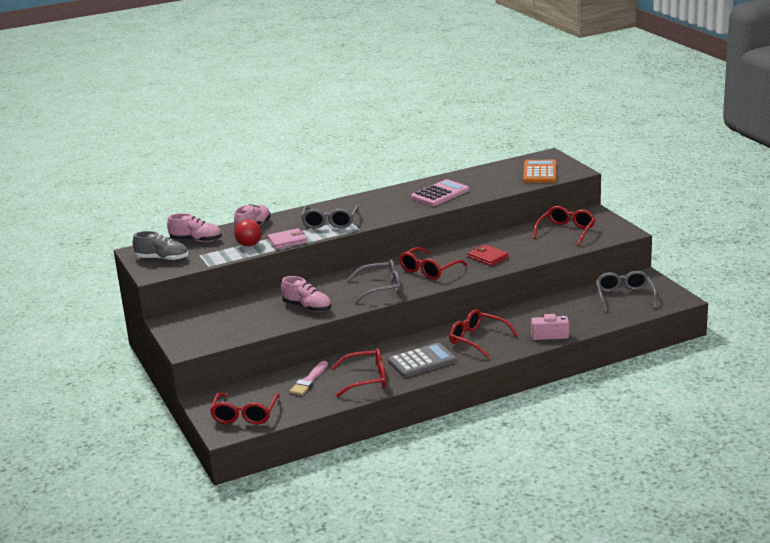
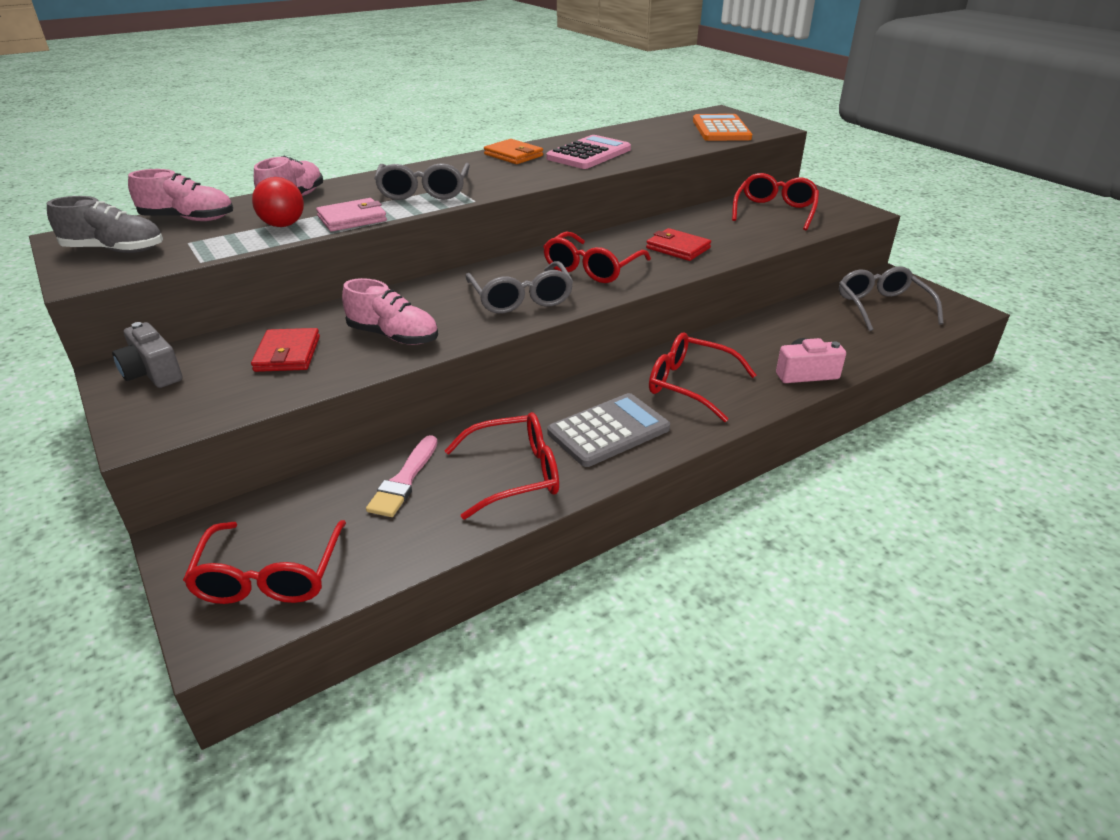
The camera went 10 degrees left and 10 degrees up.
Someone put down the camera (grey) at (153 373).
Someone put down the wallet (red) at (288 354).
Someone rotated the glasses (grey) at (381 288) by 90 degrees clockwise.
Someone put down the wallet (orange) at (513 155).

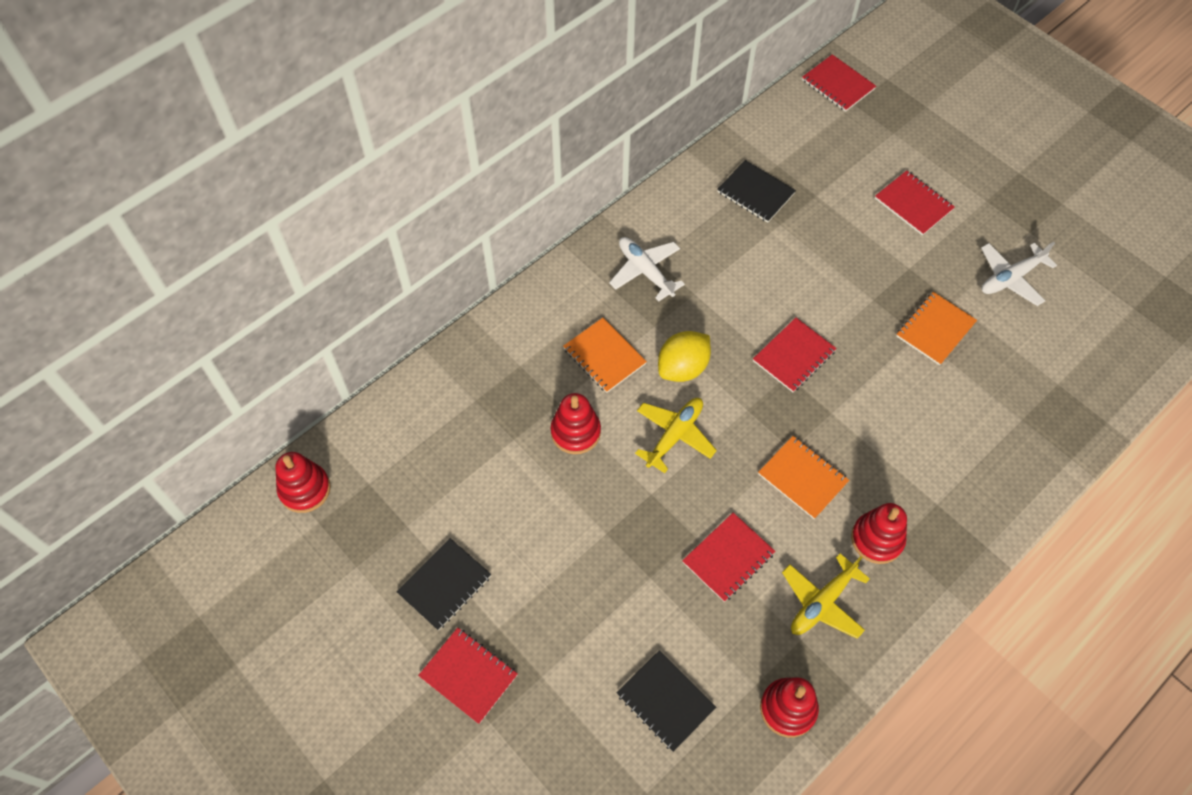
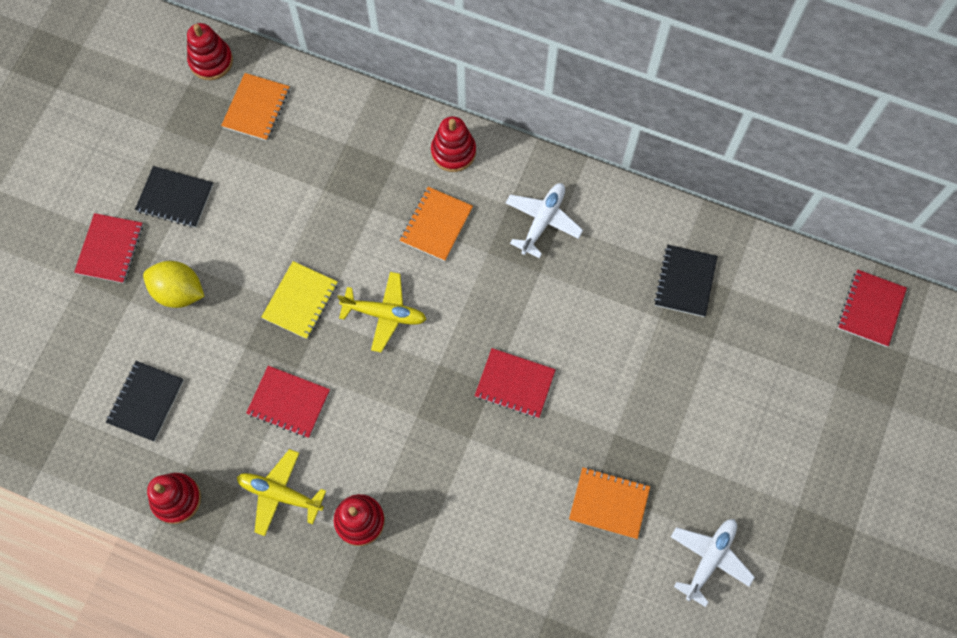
The camera went 65 degrees right and 10 degrees up.
Someone carried the lemon (yellow) from (683 368) to (179 292).
Someone carried the notebook (orange) from (802 478) to (256 108).
Someone put down the notebook (yellow) at (300 301).
Someone carried the stacking toy (red) from (575 432) to (453 152).
Someone rotated the plane (white) at (1010 278) by 90 degrees clockwise.
Someone took away the notebook (red) at (913 204).

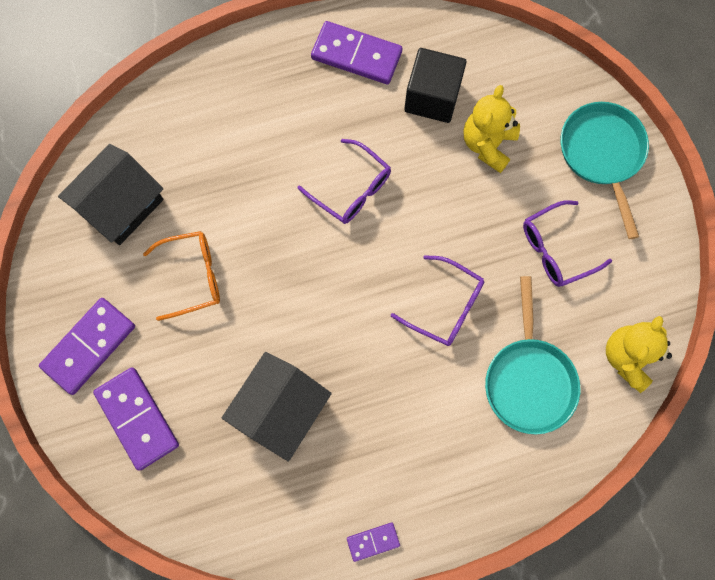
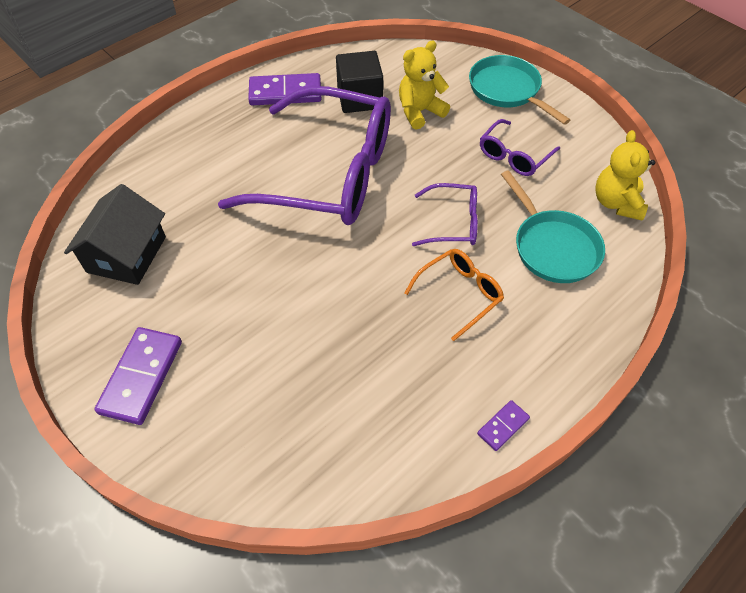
The camera went 25 degrees left and 20 degrees down.
Someone scaled the glasses (purple) at (351 189) by 2.32.
Someone rotated the teddy bear (yellow) at (488 144) by 60 degrees clockwise.
Someone carried the glasses (orange) from (193 276) to (459 294).
Someone took away the domino (purple) at (137 419).
Someone took away the house (black) at (280 409).

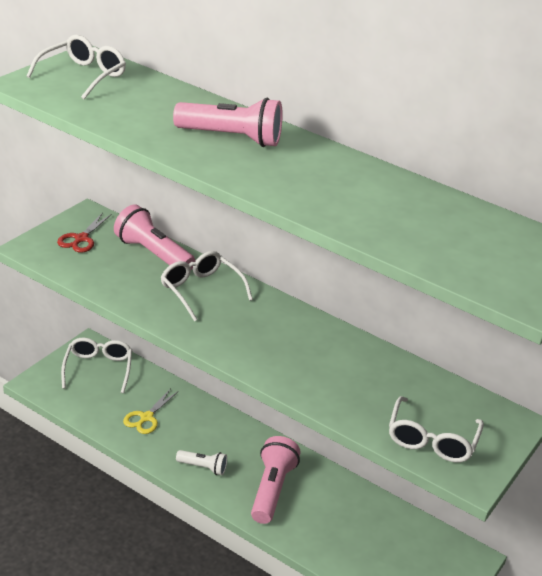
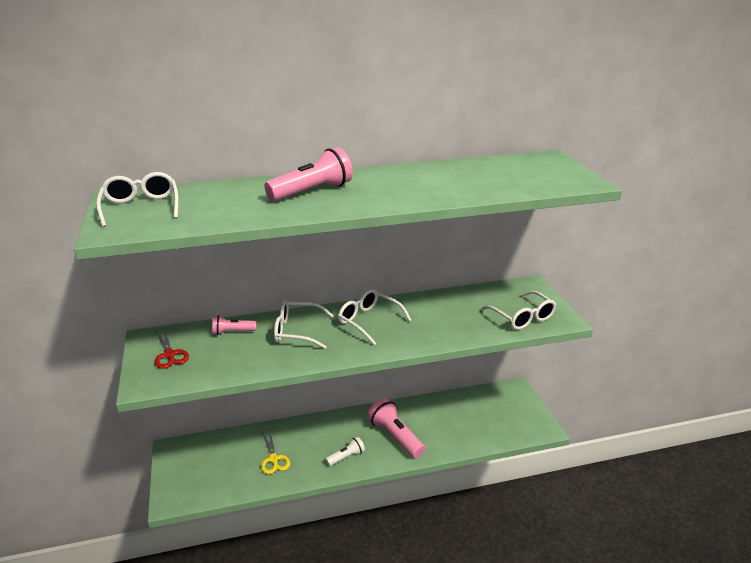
The camera went 45 degrees left and 5 degrees down.
Someone scaled the flashlight (pink) at (153 254) by 0.56.
Someone carried the glasses (white) from (98 368) to (369 321).

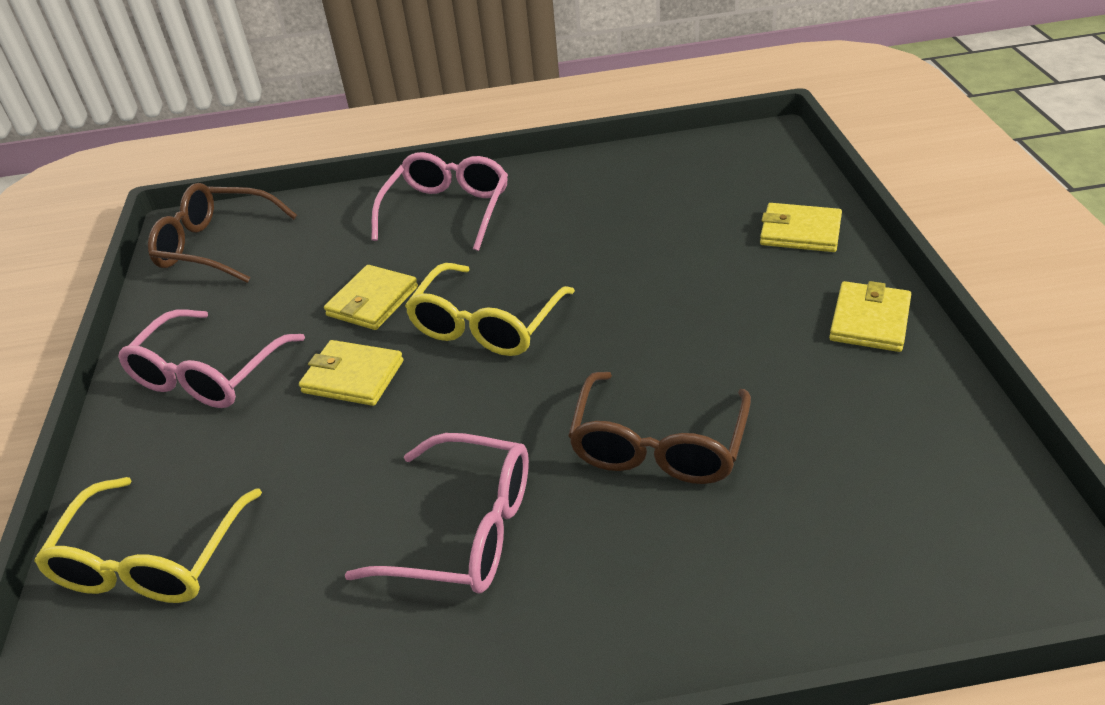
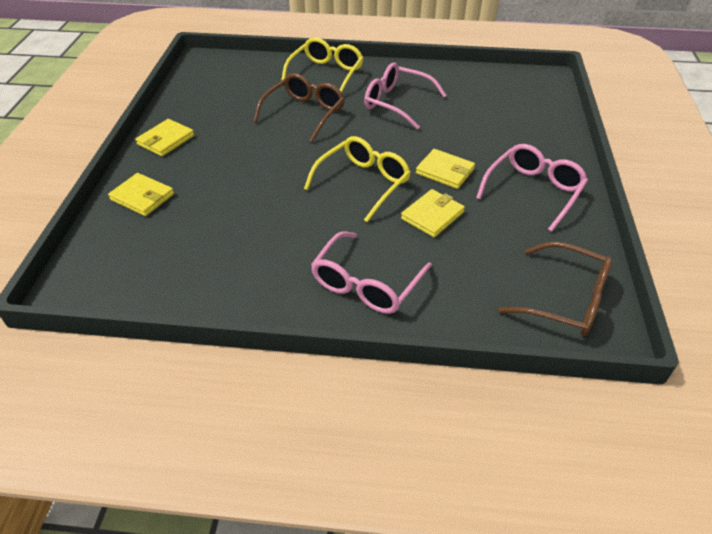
The camera went 170 degrees left and 5 degrees up.
Someone carried the glasses (yellow) from (152 558) to (326 74).

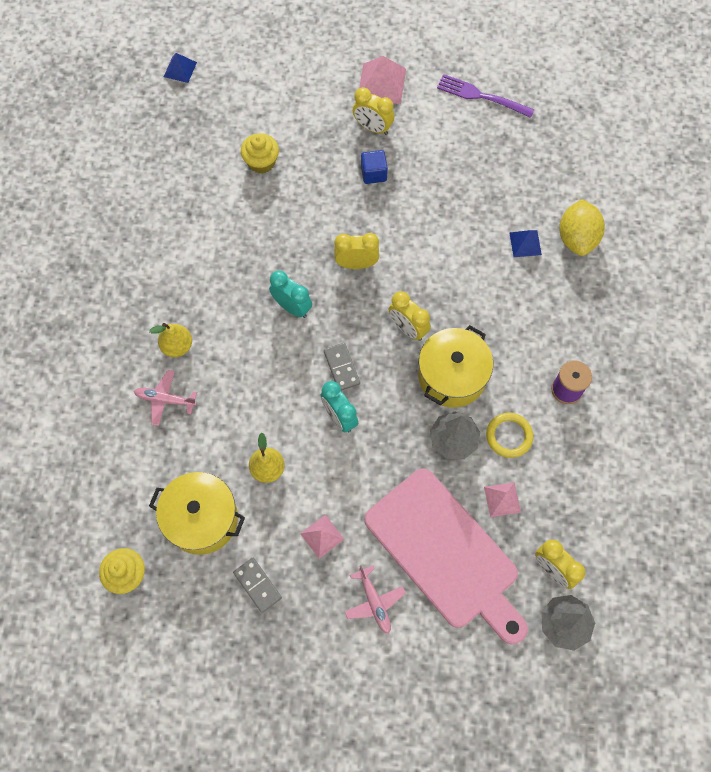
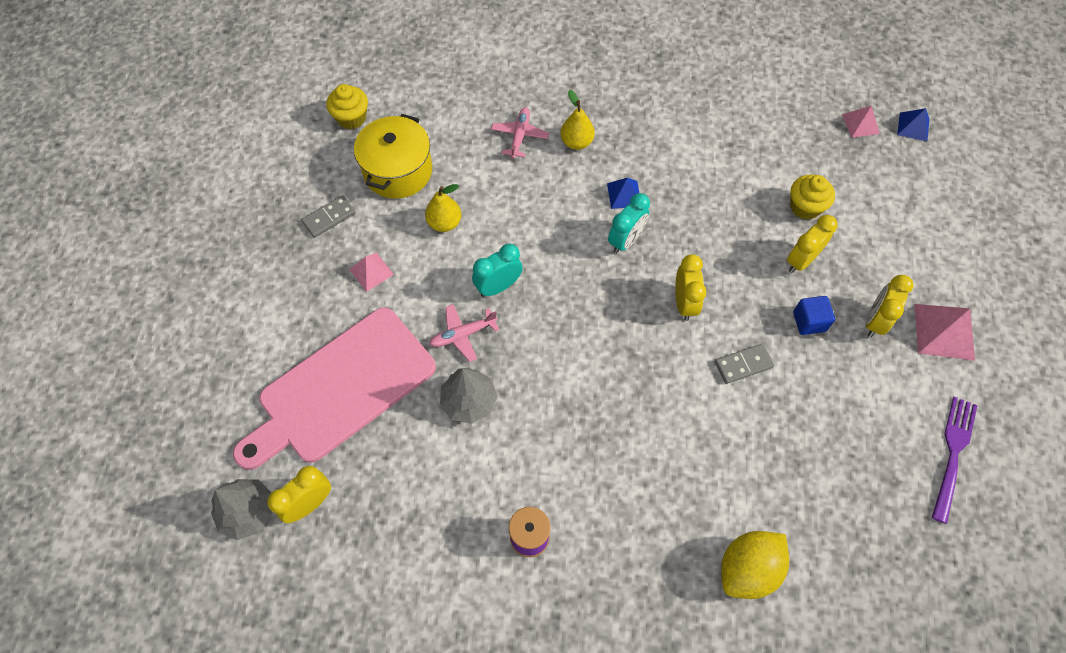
The camera went 90 degrees right and 5 degrees down.
Someone carried the plane (pink) from (374 602) to (463 334).
Someone carried the pyramid (blue) from (525 243) to (624 194).
Someone carried the domino (grey) from (342 367) to (743 365).
Someone rotated the lemon (yellow) at (577 238) by 45 degrees counterclockwise.
Someone carried the clock (yellow) from (408 328) to (801 260).
Someone carried the pyramid (pink) from (502 499) to (860 124).
Someone took away the pot (yellow) at (452 376).
Someone took away the ring (yellow) at (509 436).

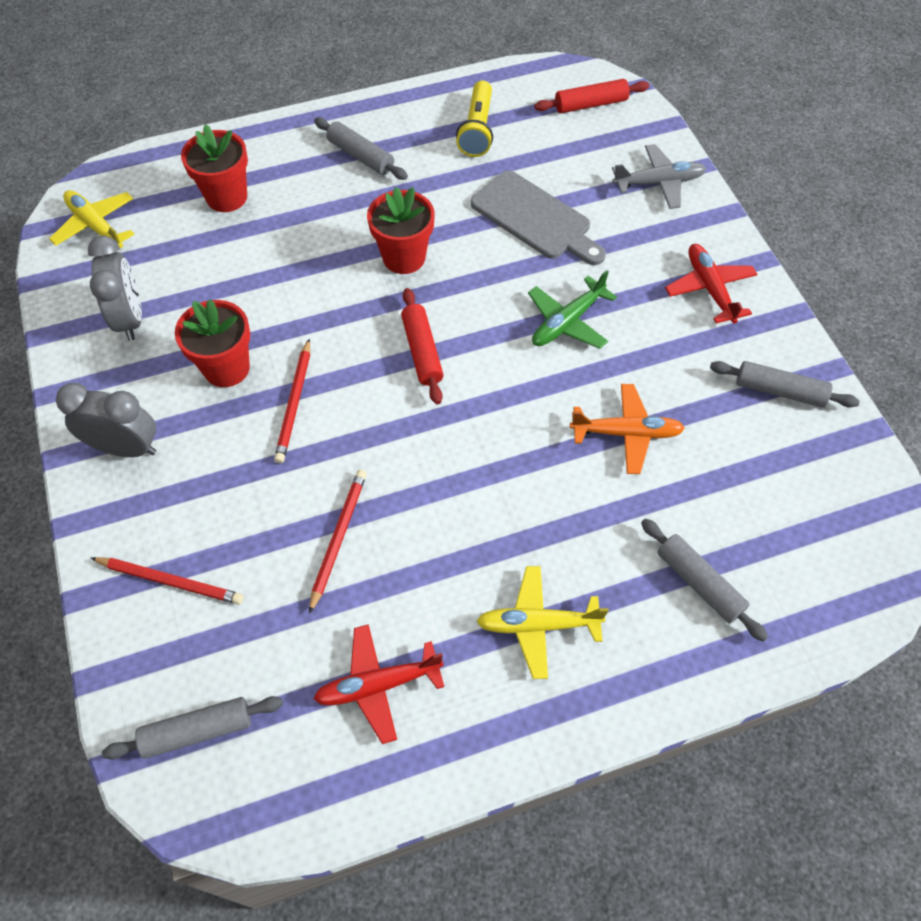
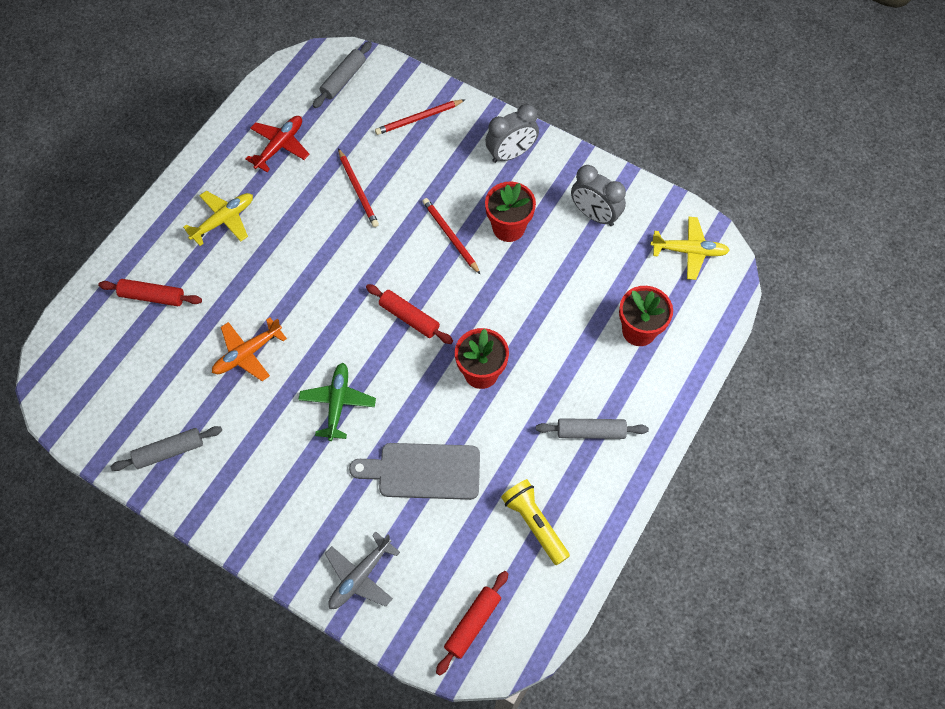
The camera went 140 degrees right and 5 degrees up.
Someone repainted the rolling pin (grey) at (699 583), which became the rolling pin (red) at (152 296).
Someone took away the plane (red) at (709 289).

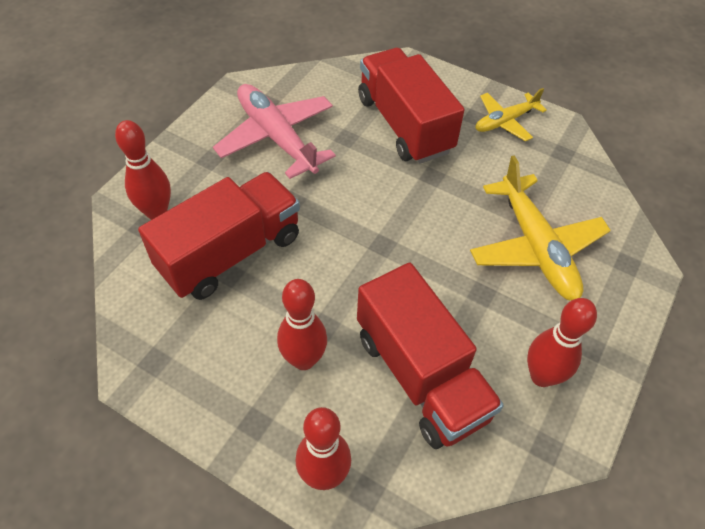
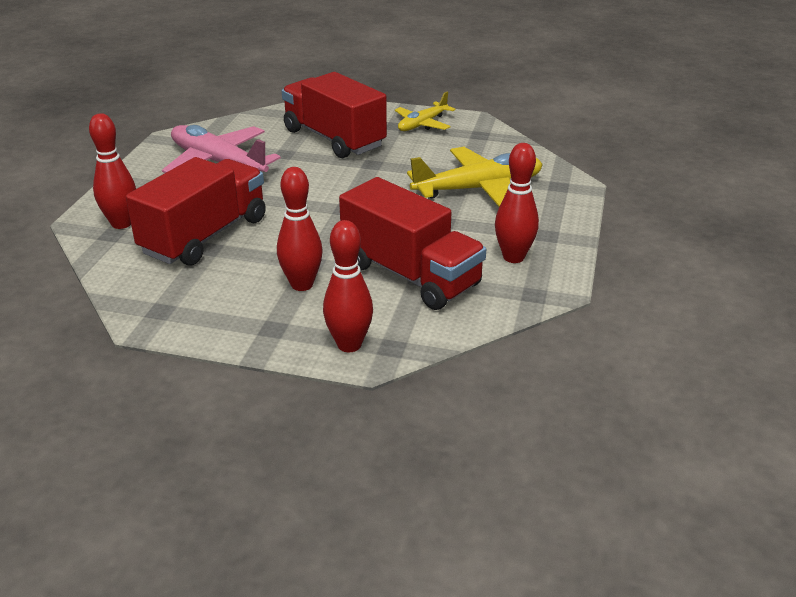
The camera went 15 degrees left and 20 degrees down.
Someone rotated the plane (yellow) at (535 247) by 75 degrees counterclockwise.

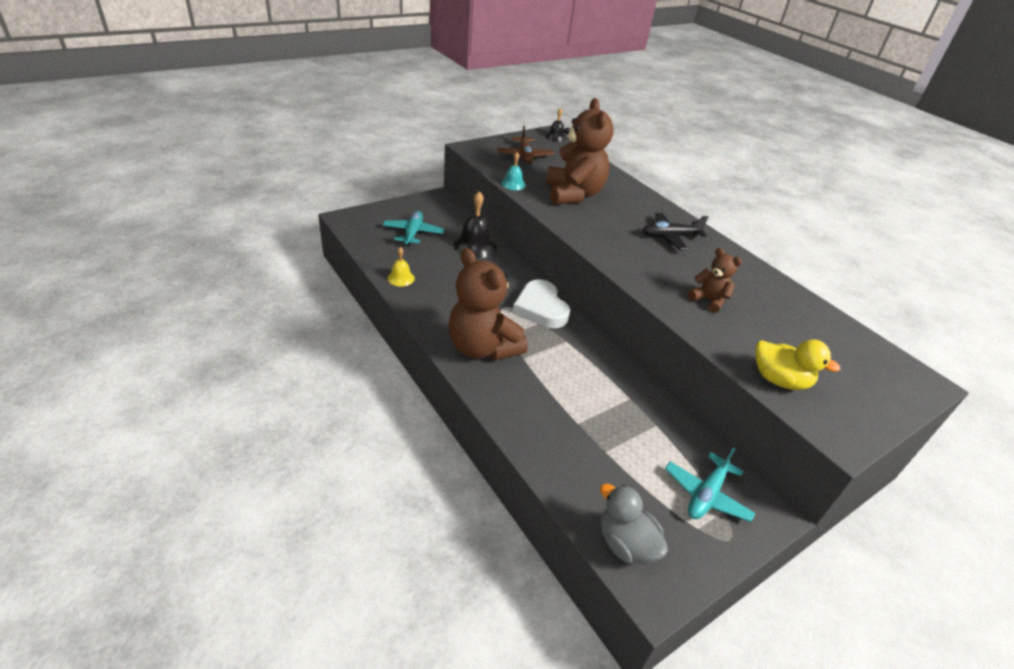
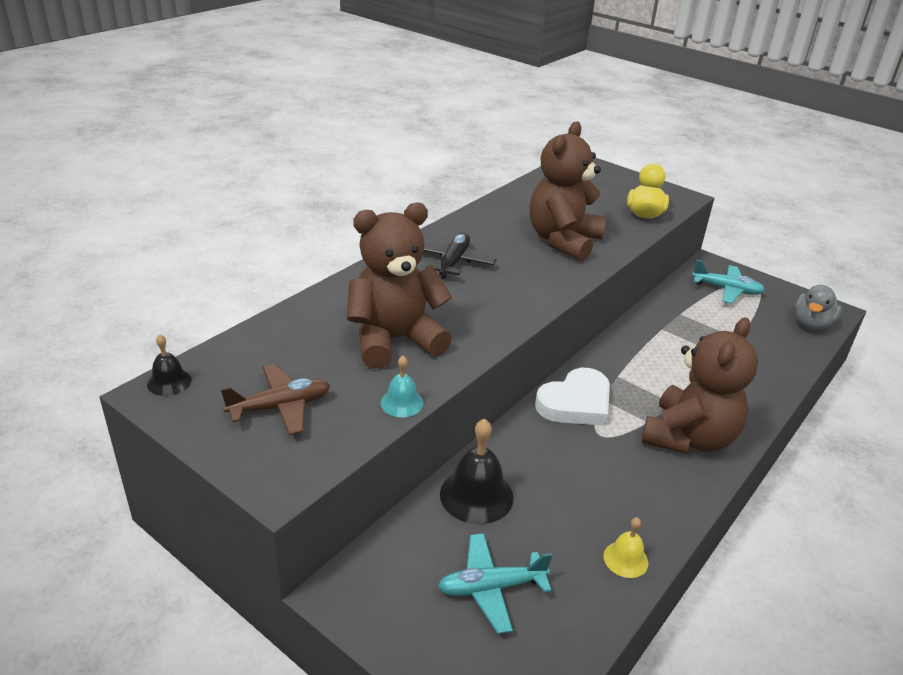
The camera went 105 degrees left and 5 degrees down.
Someone rotated the plane (black) at (670 237) by 135 degrees counterclockwise.
Someone scaled the teddy bear (brown) at (708 300) by 2.04.

